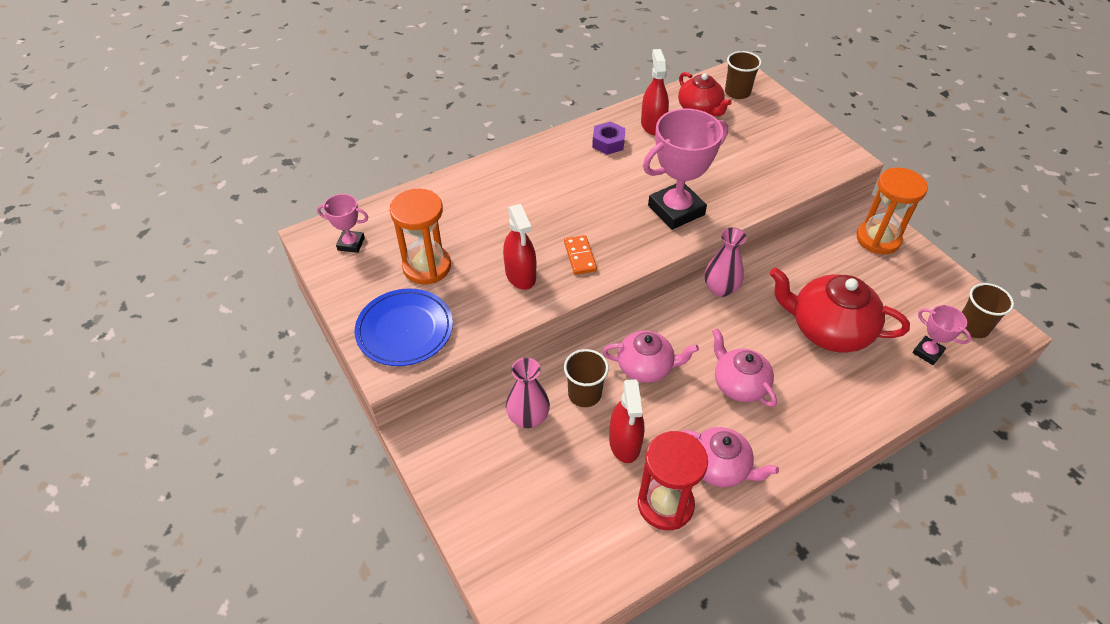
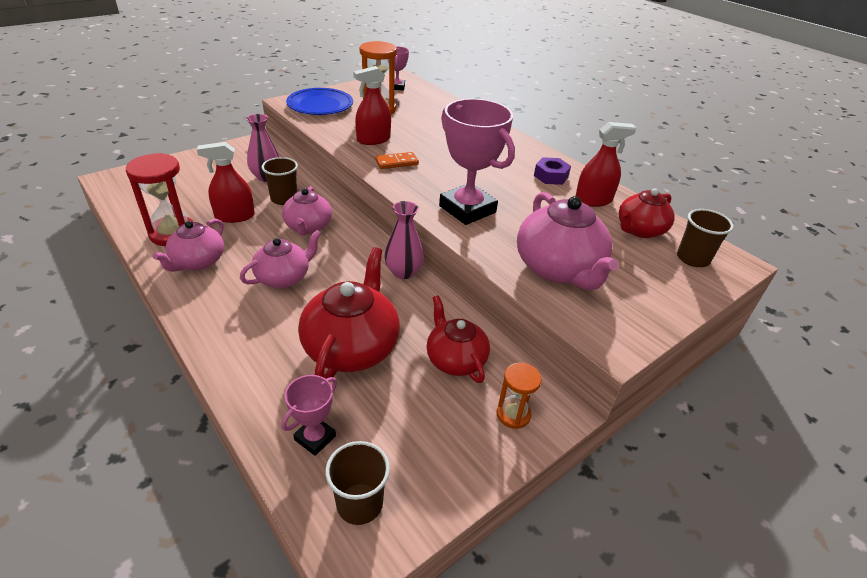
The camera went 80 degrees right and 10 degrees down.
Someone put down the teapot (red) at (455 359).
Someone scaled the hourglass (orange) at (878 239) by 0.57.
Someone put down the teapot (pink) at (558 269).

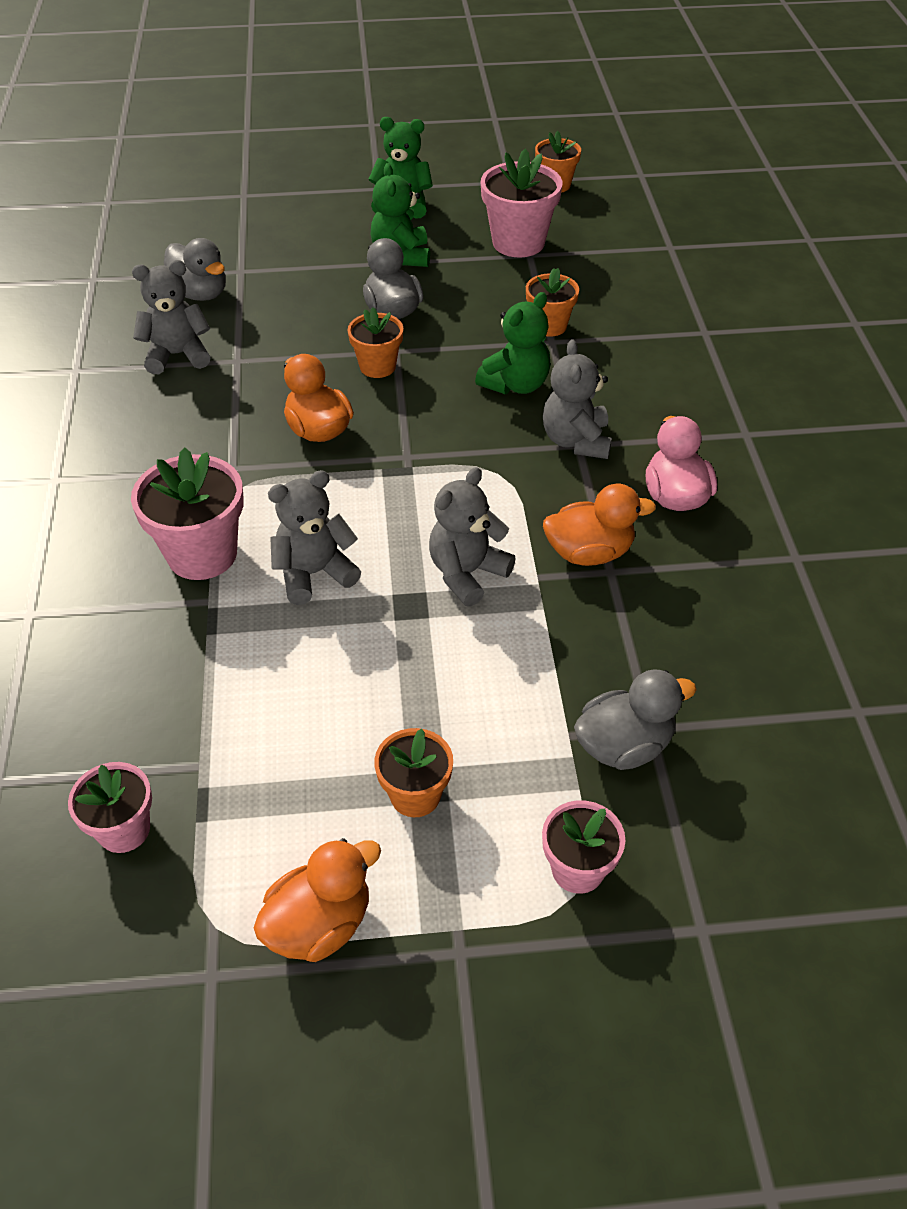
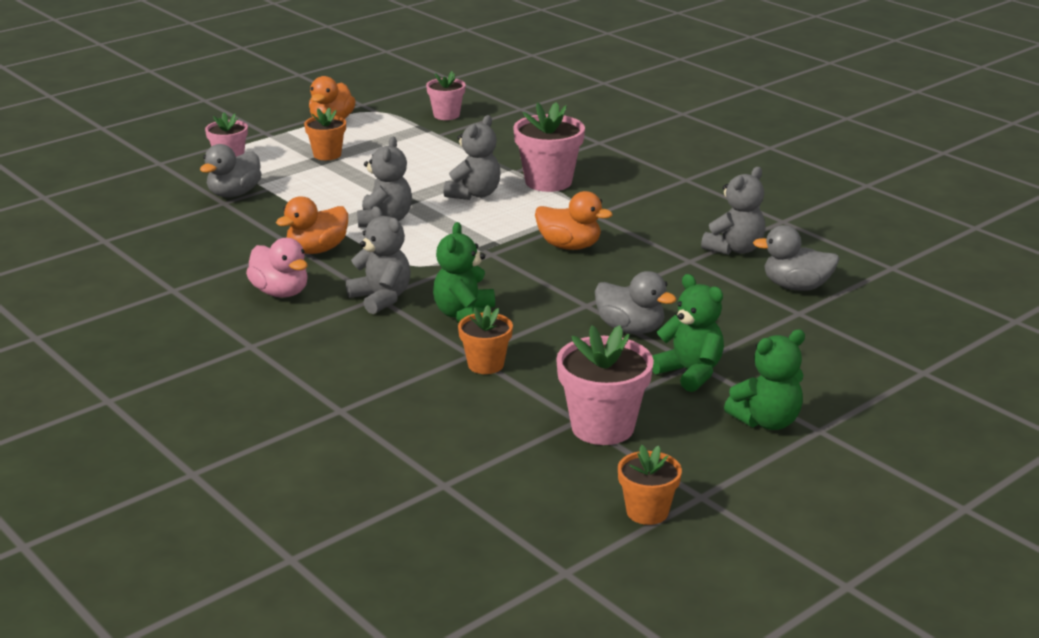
The camera went 145 degrees right and 20 degrees down.
Someone took away the flower pot (orange) at (377 366).

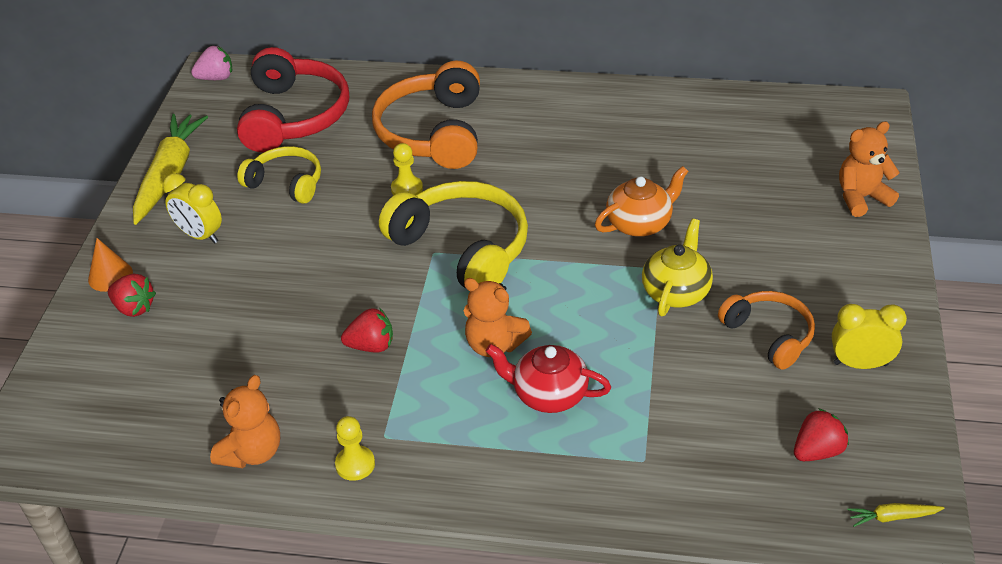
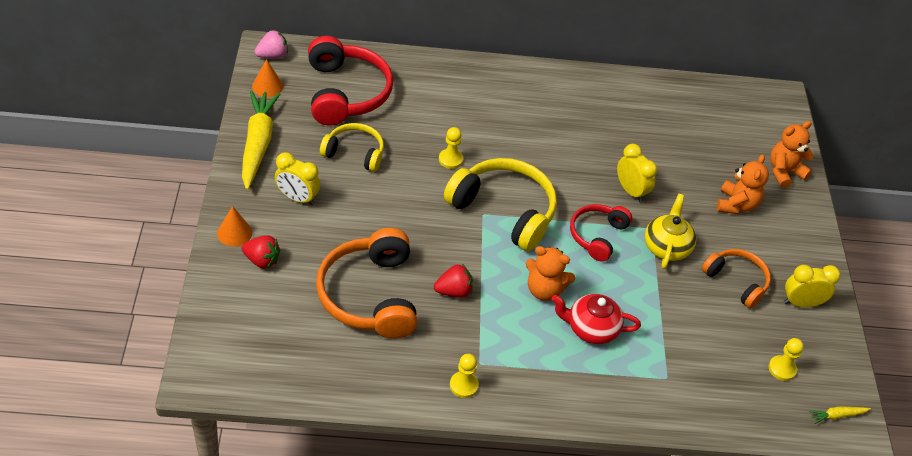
The camera went 15 degrees left and 5 degrees up.
Someone put down the cone (orange) at (267 86).
Someone carried the headphones (orange) from (433 132) to (369 295).
Someone put down the headphones (red) at (597 235).
Someone swapped the teapot (orange) at (640 223) for the clock (yellow) at (630 191).
Someone carried the teddy bear (orange) from (252 452) to (736 205).
Someone swapped the strawberry (red) at (817 451) for the pawn (yellow) at (782 369).

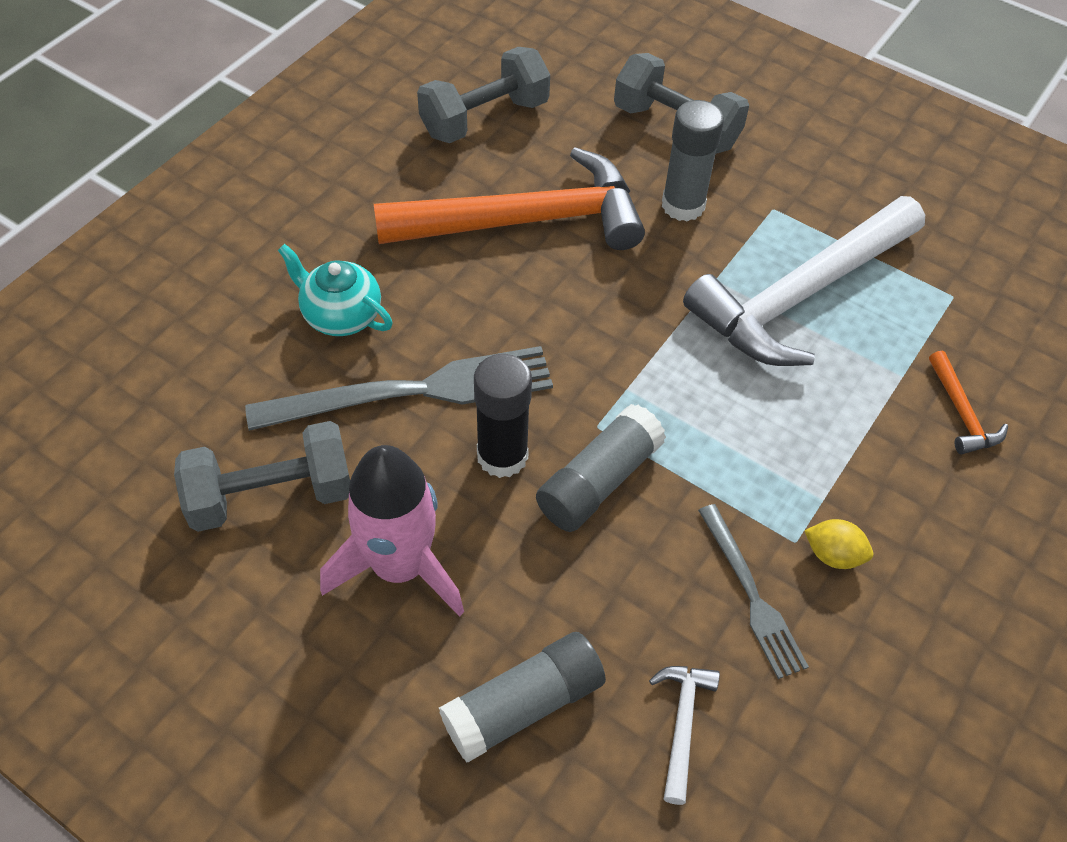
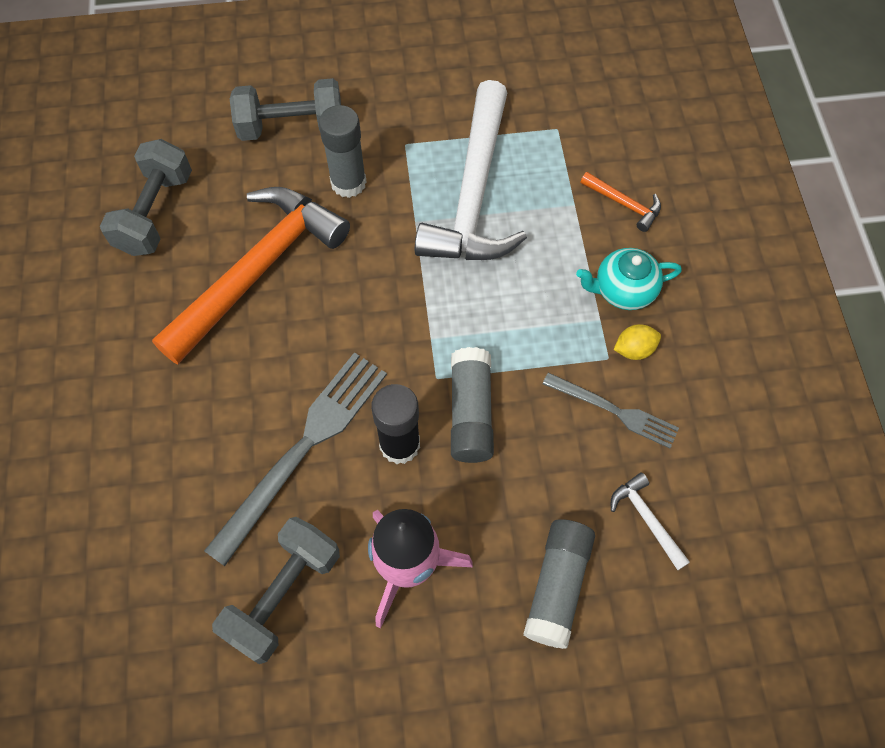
The camera went 40 degrees left and 10 degrees up.
Someone carried the teapot (turquoise) from (341 315) to (623 290).

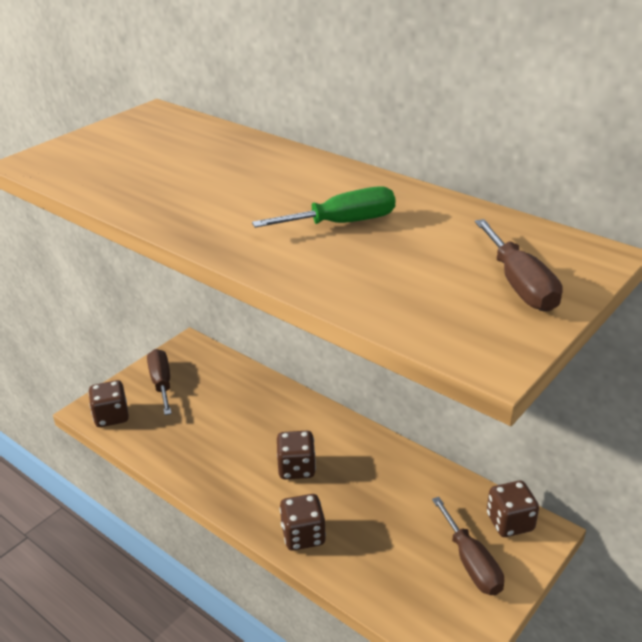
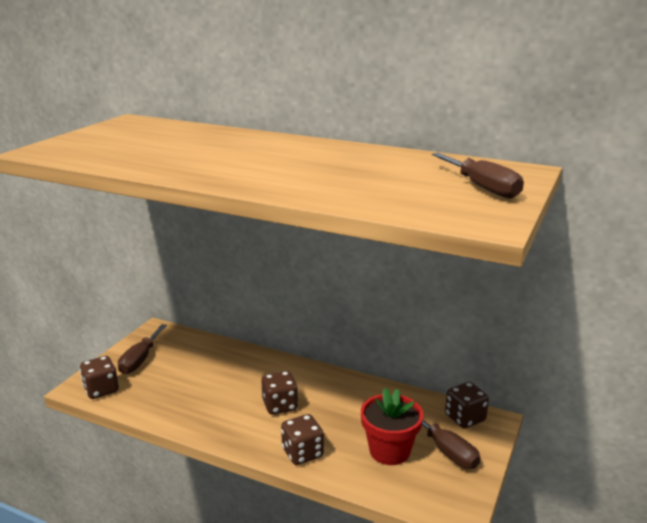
The camera went 15 degrees left and 10 degrees down.
Someone rotated the screwdriver (brown) at (161 383) by 135 degrees counterclockwise.
Someone put down the flower pot (red) at (389 451).
Someone took away the screwdriver (green) at (342 223).

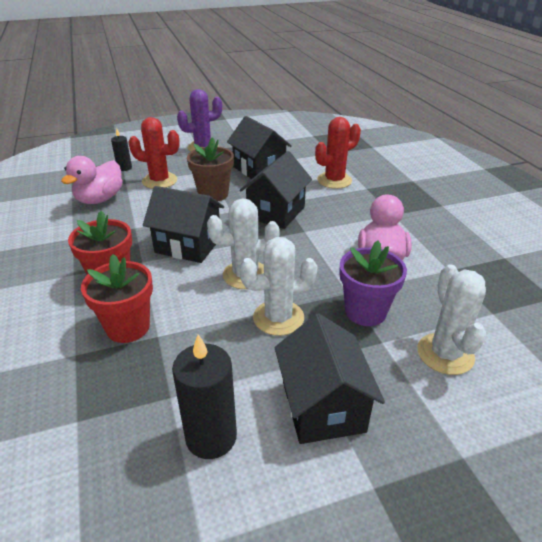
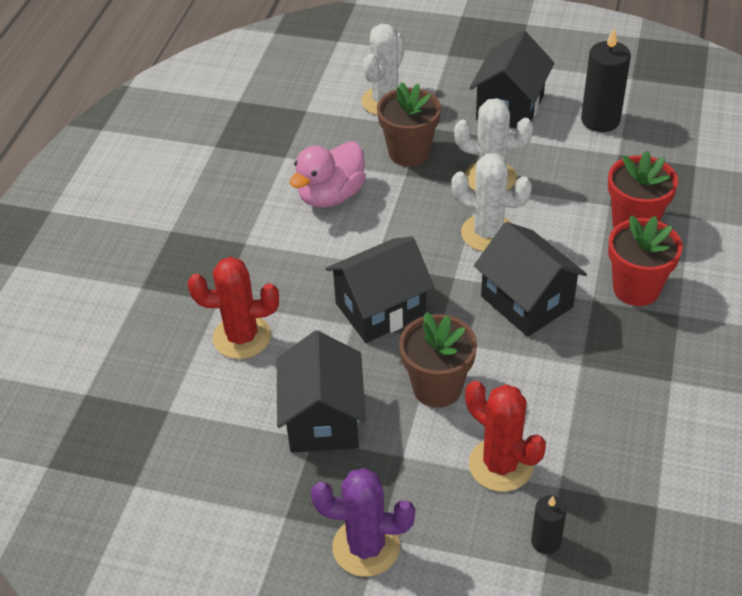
The camera went 145 degrees left and 10 degrees up.
Someone repainted the flower pot (purple) at (365 312), which became the flower pot (brown) at (409 152).
Someone took away the duck (pink) at (100 199).

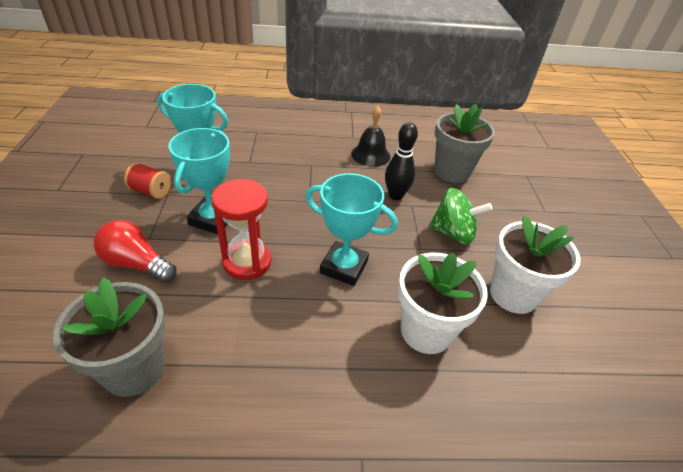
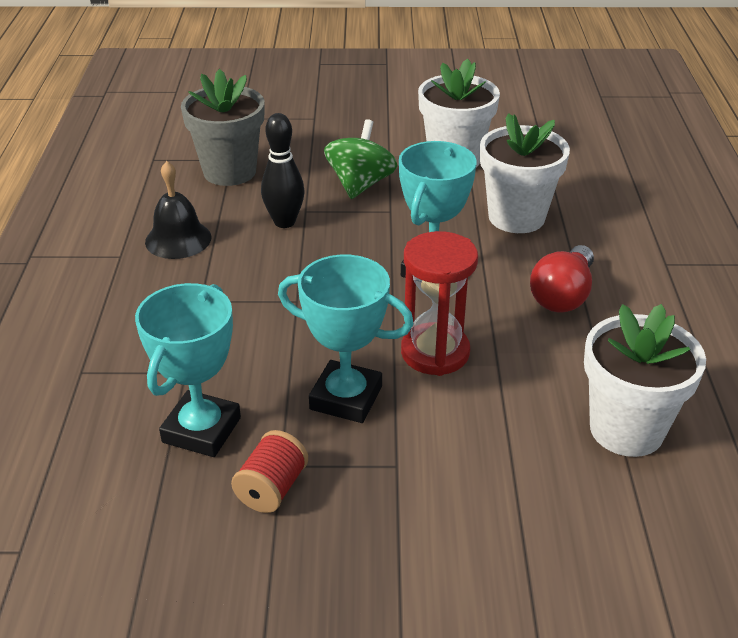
The camera went 85 degrees left and 5 degrees down.
Someone carried the light bulb (red) from (137 263) to (563 295).
Someone repainted the flower pot (grey) at (134 369), which became the flower pot (white) at (626 429).

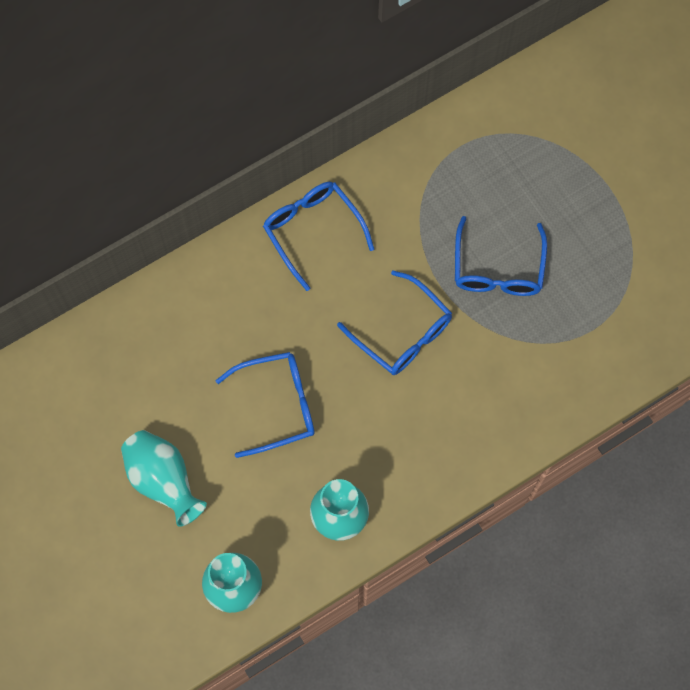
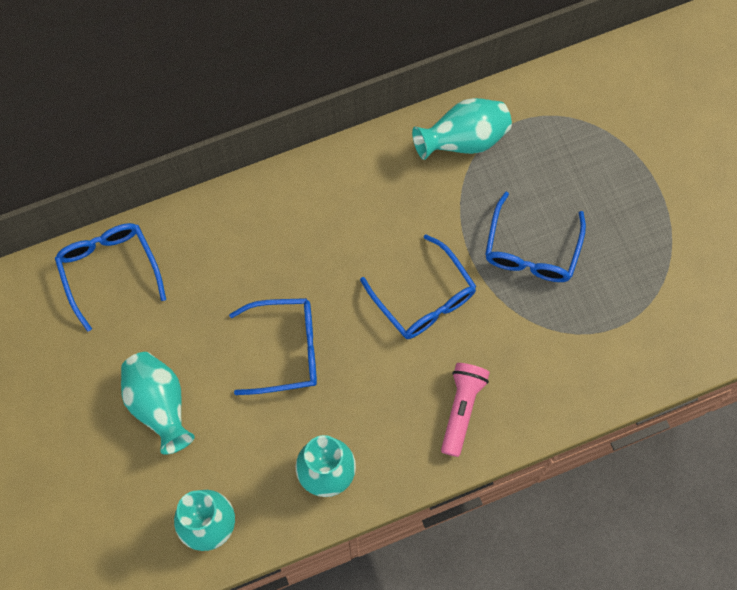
The camera went 10 degrees right and 0 degrees up.
Someone carried the glasses (blue) from (312 231) to (109 270).
Someone put down the vase (turquoise) at (463 140).
Someone put down the flashlight (pink) at (461 409).

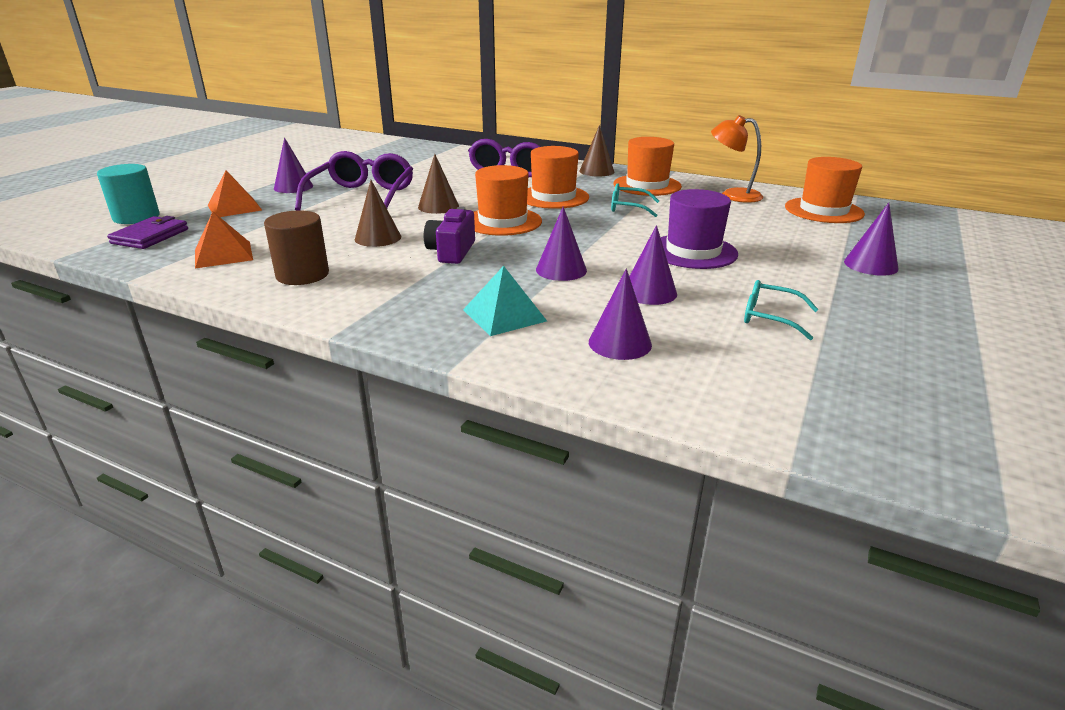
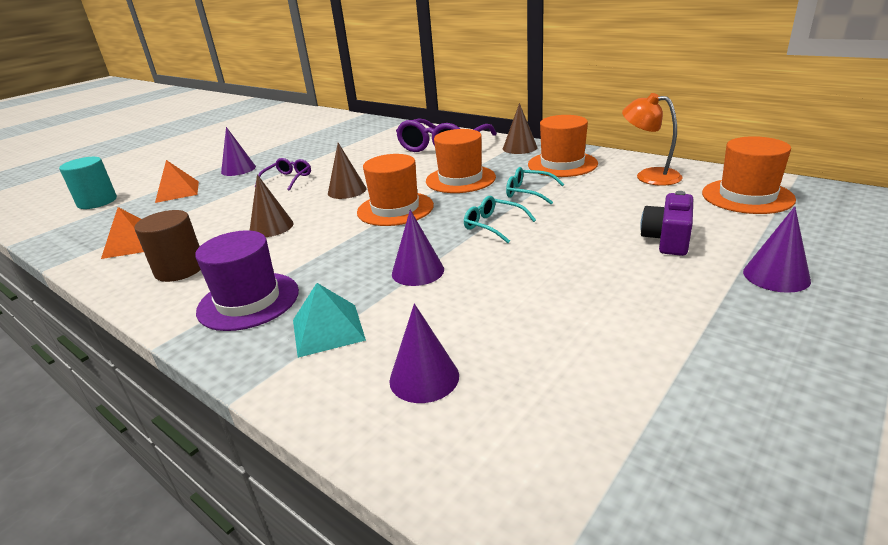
The camera went 15 degrees right and 0 degrees up.
Someone carried the hat (purple) from (693 251) to (248 301).
Someone scaled the glasses (purple) at (362 196) by 0.51.
Someone carried the glasses (turquoise) from (770 317) to (493 225).
Someone carried the camera (purple) from (451 252) to (667 239).
Someone took away the wallet (purple) at (150 236).
Someone took away the cone (purple) at (649 292).

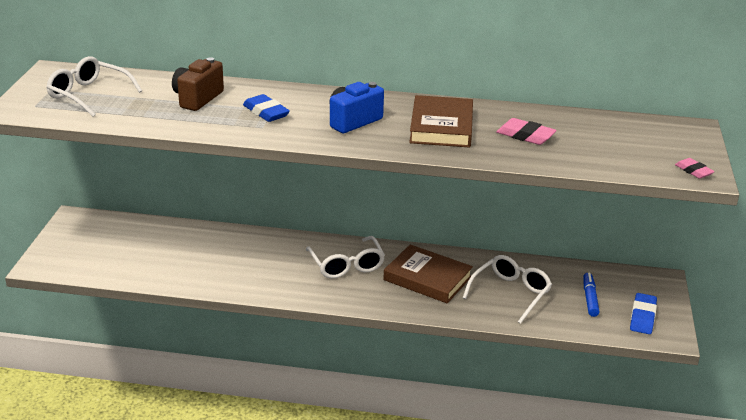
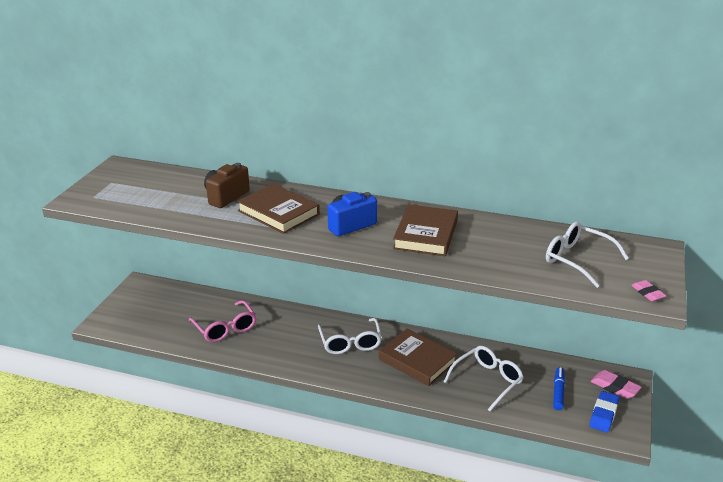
The camera went 10 degrees right and 0 degrees up.
Someone put down the glasses (pink) at (225 328).
Someone swapped the eraser (blue) at (266 112) for the book (brown) at (278 212).
Someone carried the glasses (white) from (88 94) to (577 260).
Someone carried the eraser (pink) from (525 136) to (615 387).

